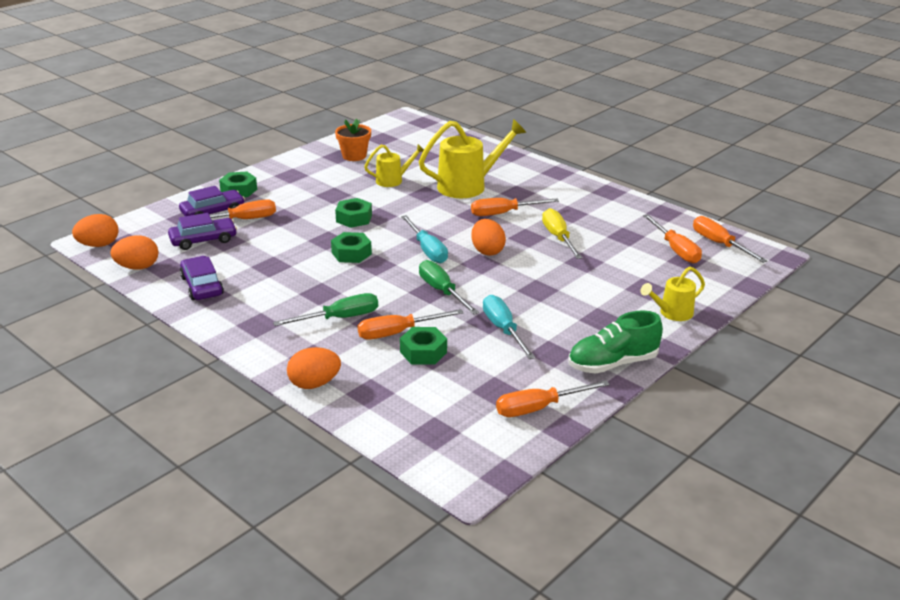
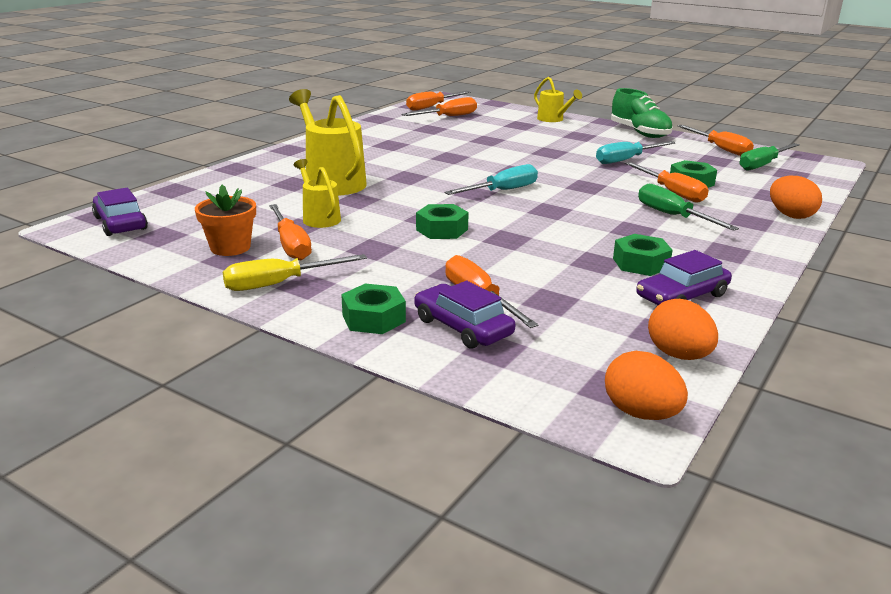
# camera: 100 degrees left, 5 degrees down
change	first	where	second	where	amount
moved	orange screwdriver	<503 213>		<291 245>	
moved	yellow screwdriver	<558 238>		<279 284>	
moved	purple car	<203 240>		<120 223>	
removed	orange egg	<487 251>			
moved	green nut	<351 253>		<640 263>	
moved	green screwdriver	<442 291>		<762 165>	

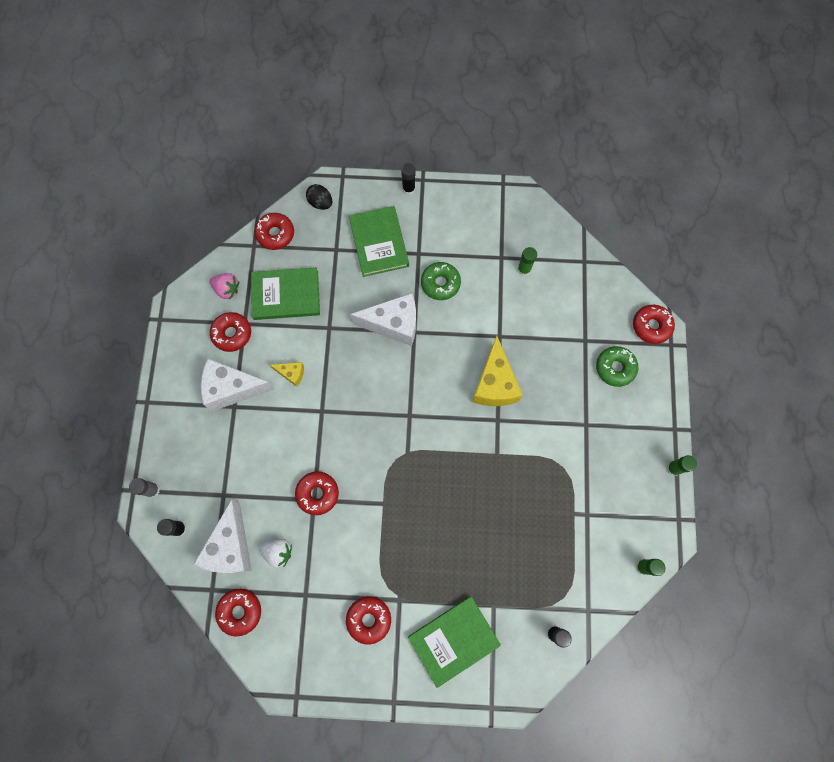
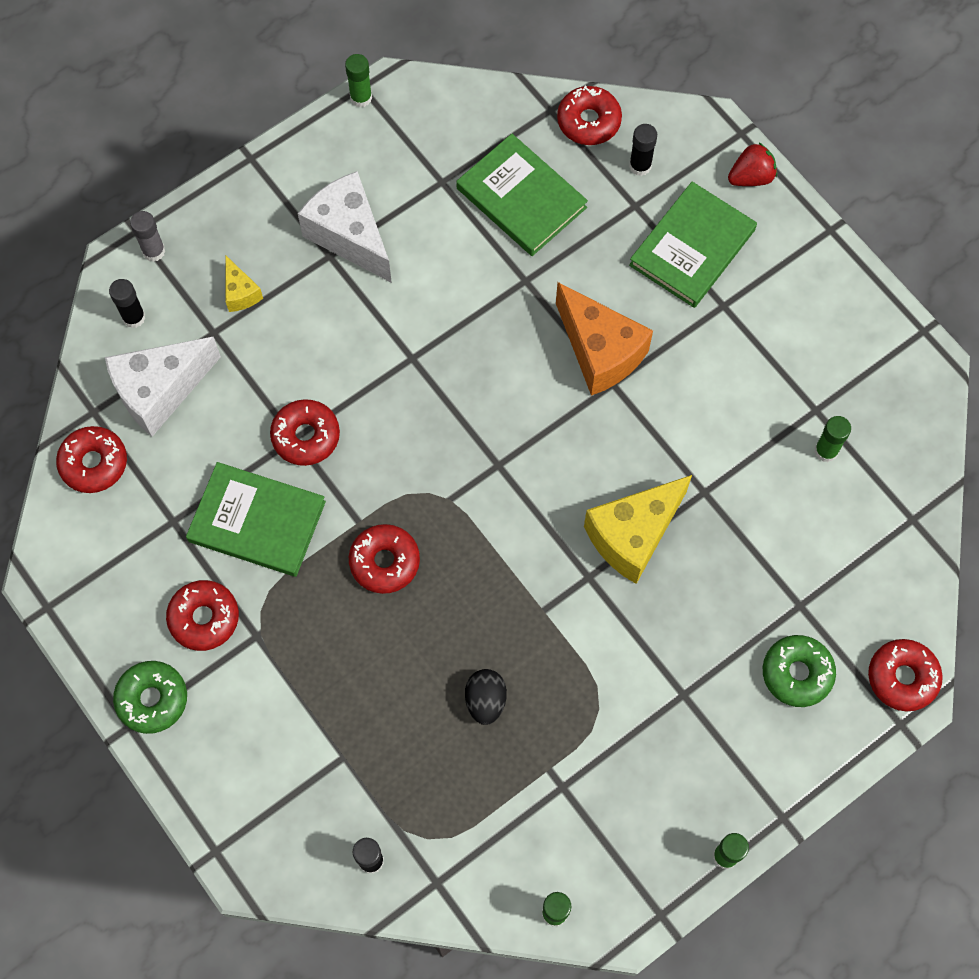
# camera: 50 degrees right, 5 degrees down
change	first	where	second	where	amount
moved	black glue stick	<408 189>		<640 166>	
moved	black egg	<320 203>		<485 700>	
moved	green donut	<440 283>		<152 699>	
removed	pink strawberry	<227 289>			
recoloured	white cheese	<393 324>	orange cheese	<600 351>	
moved	red donut	<232 334>		<384 562>	
moved	yellow cheese	<291 374>		<240 293>	
removed	white strawberry	<278 552>			
moved	green book	<453 640>		<257 521>	
added			green glue stick	<361 97>	
added			red strawberry	<751 177>	

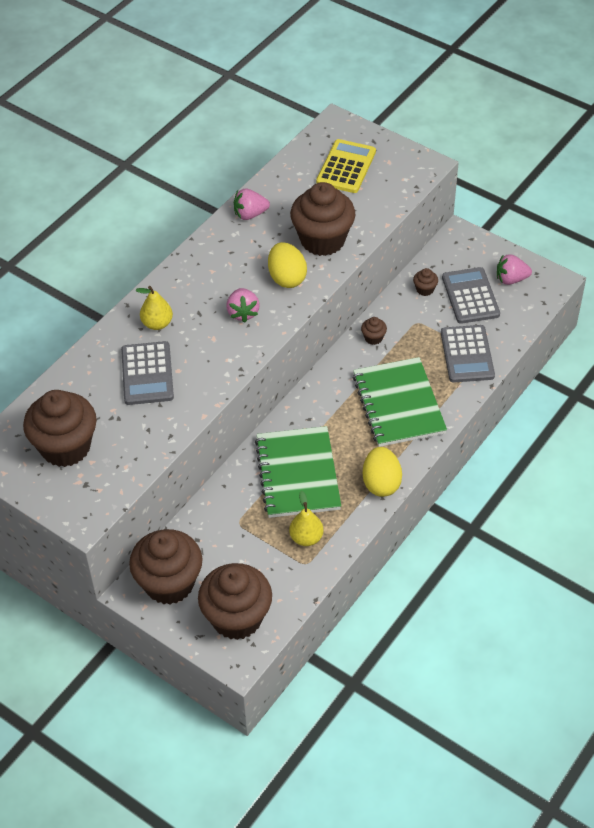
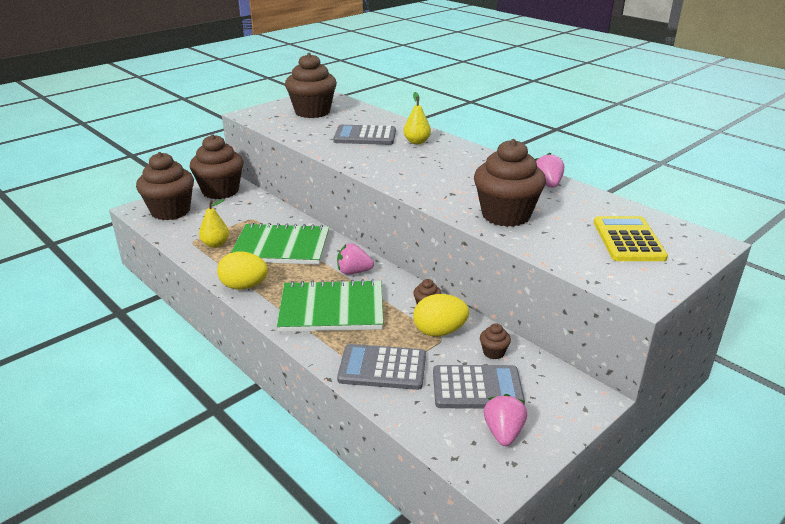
# camera: 100 degrees right, 20 degrees down
change	first	where	second	where	amount
turned	yellow calculator	<346 167>		<628 240>	120 degrees counterclockwise
moved	yellow egg	<287 278>		<439 331>	
moved	pink strawberry	<243 313>		<353 272>	

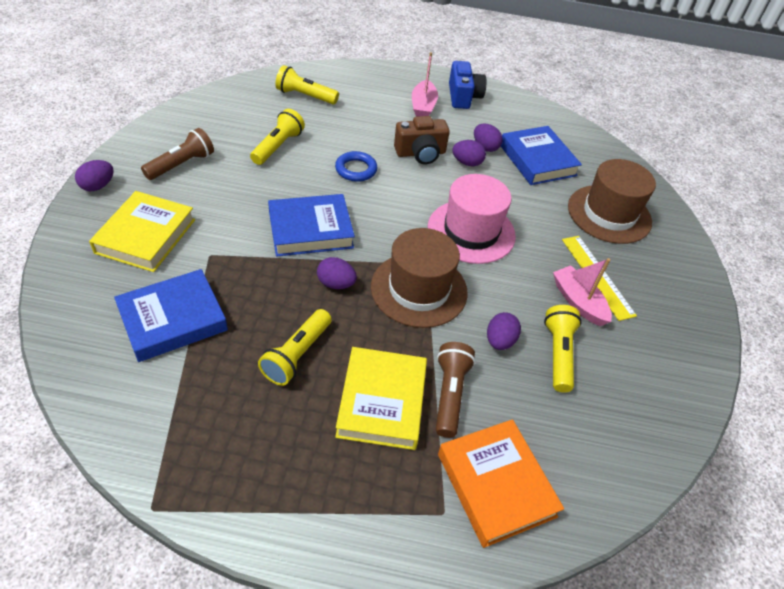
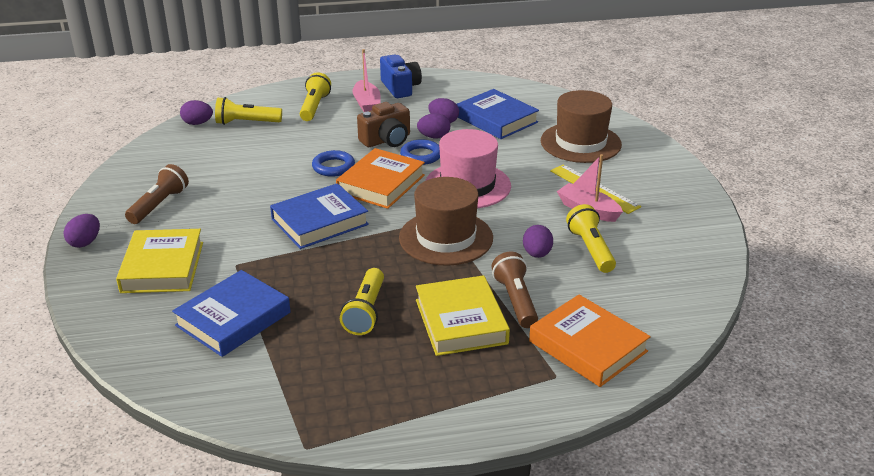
# camera: 15 degrees left, 15 degrees down
change	first	where	second	where	amount
moved	yellow flashlight	<278 146>		<314 107>	
moved	purple egg	<336 284>		<197 123>	
added			blue ring	<421 155>	
added			orange book	<381 184>	

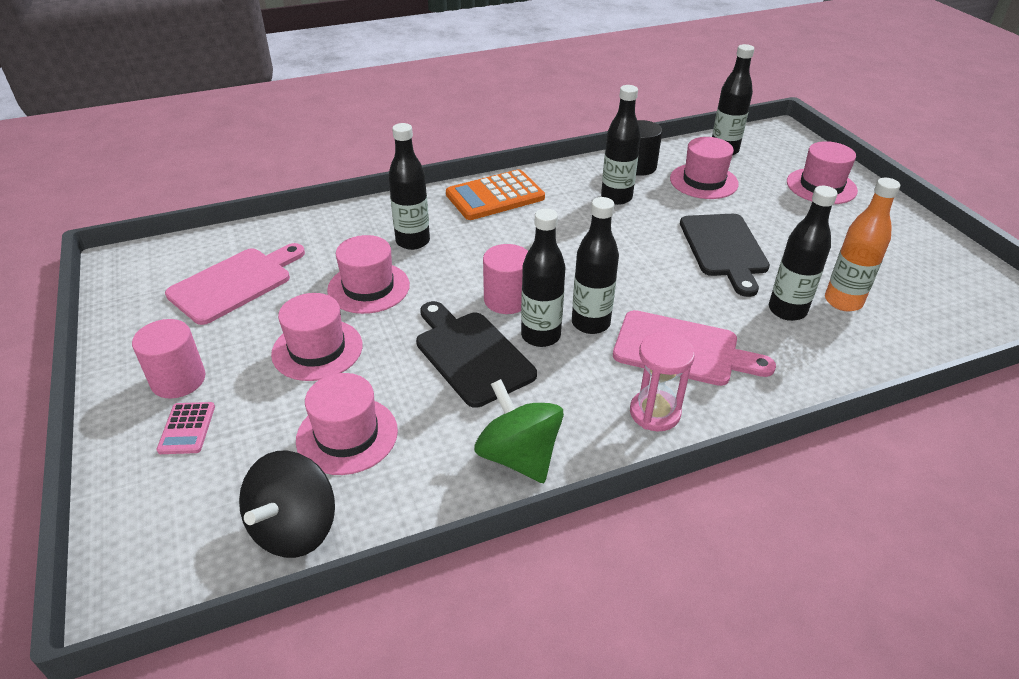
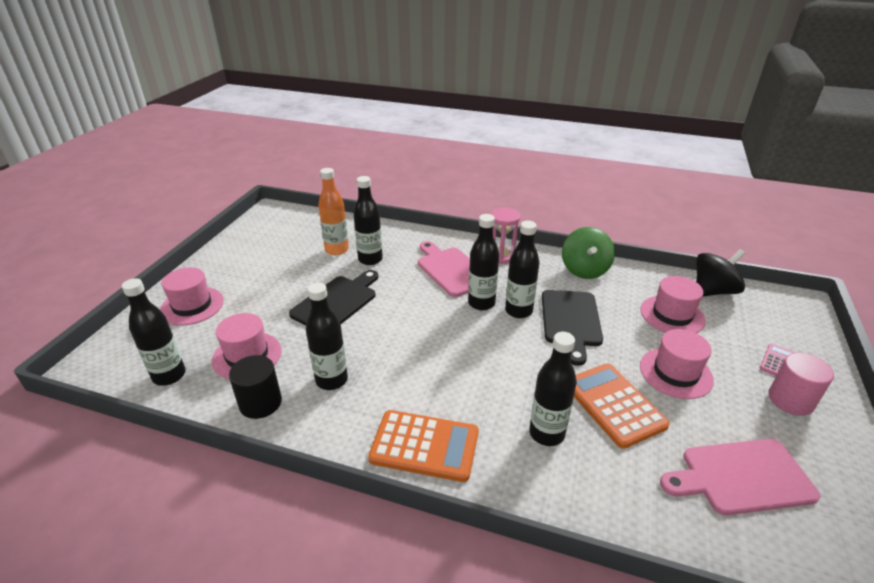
# camera: 140 degrees left, 5 degrees down
change	first	where	second	where	amount
replaced	pink hat	<368 287>	orange calculator	<614 405>	
removed	pink cylinder	<507 300>			

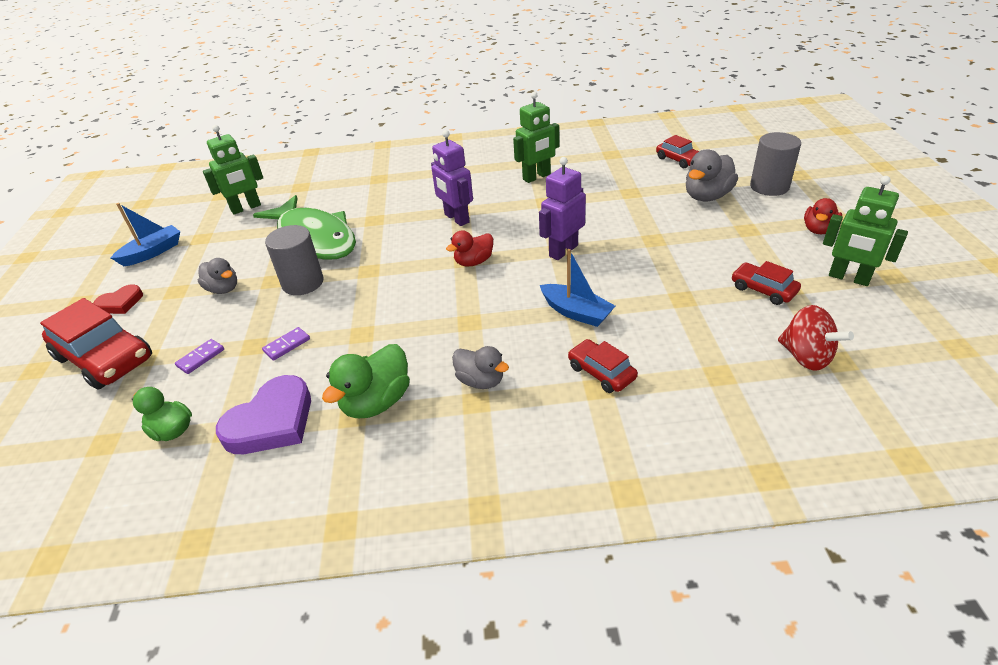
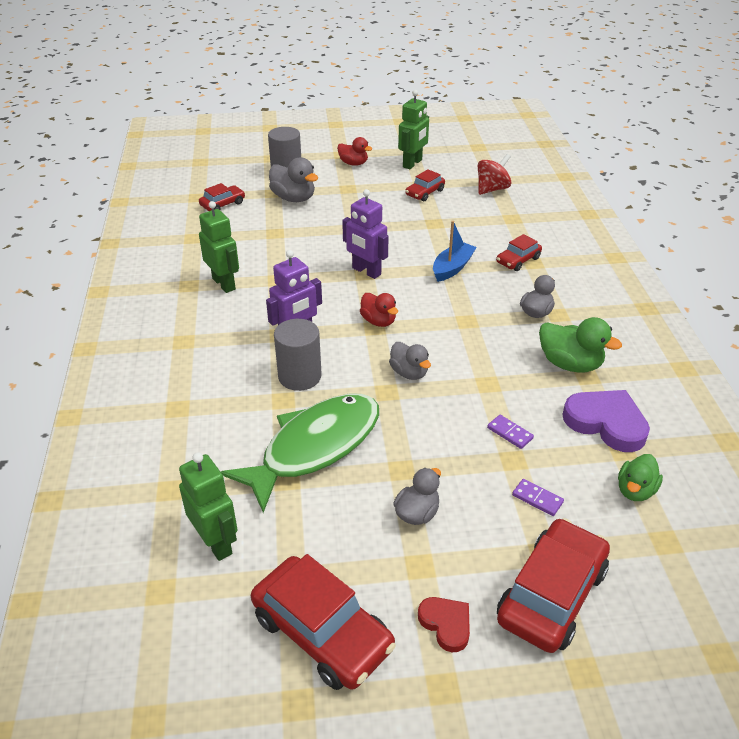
# camera: 95 degrees left, 0 degrees up
change	first	where	second	where	amount
replaced	blue boat	<153 252>	red car	<322 632>	
moved	grey cylinder	<303 283>		<299 376>	
added			grey duck	<409 373>	

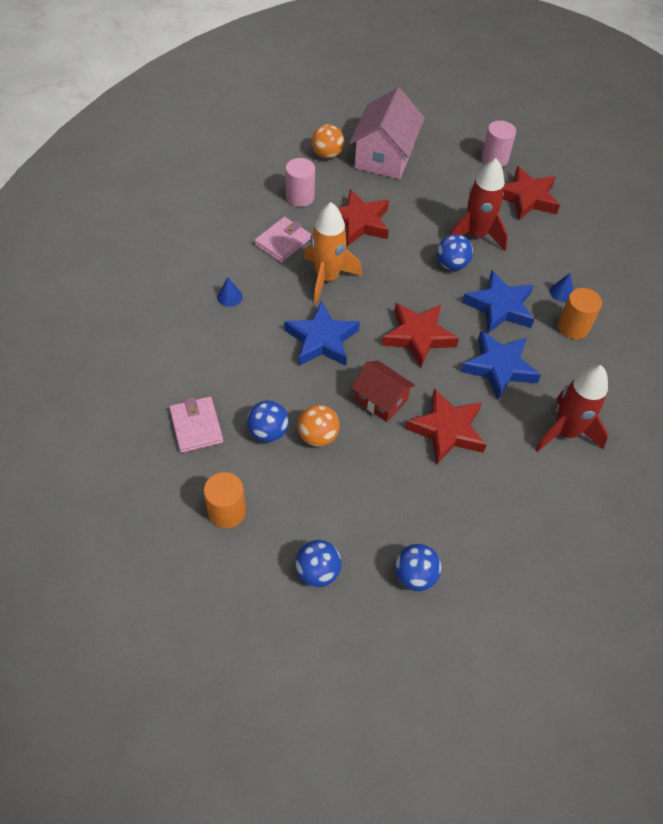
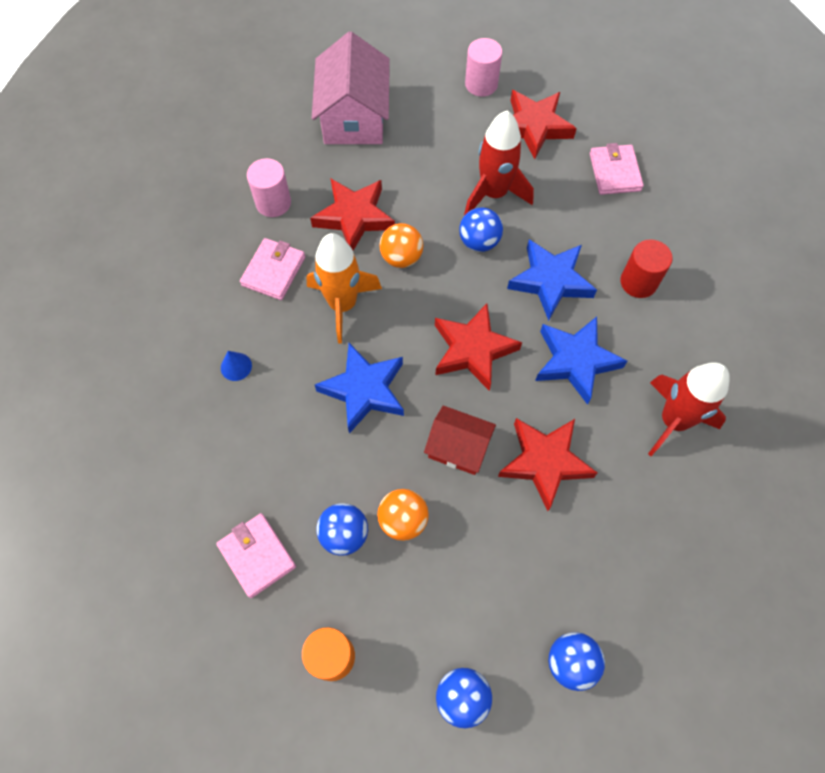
# camera: 15 degrees left, 10 degrees up
change	first	where	second	where	amount
moved	orange ball	<327 154>		<401 257>	
removed	blue cone	<562 292>			
recoloured	orange cylinder	<573 327>	red cylinder	<638 282>	
added			pink wallet	<614 172>	

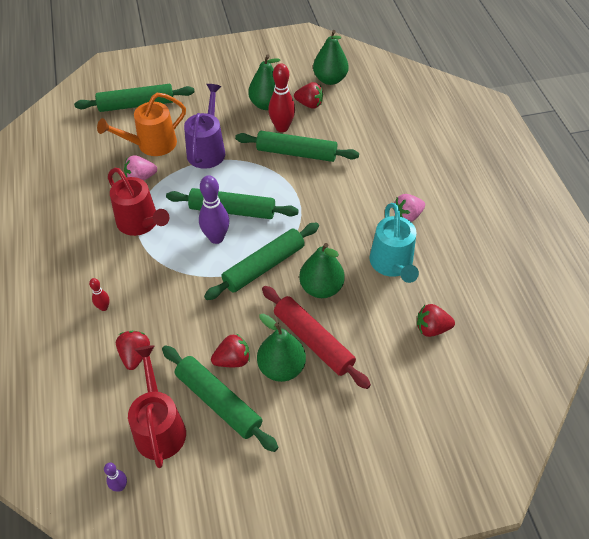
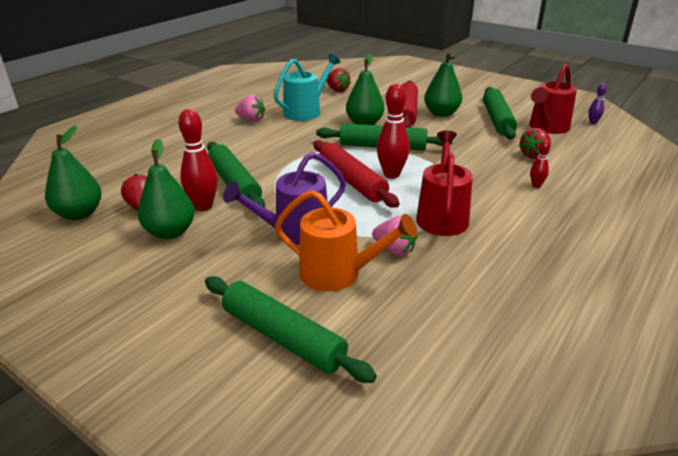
# camera: 130 degrees left, 20 degrees down
change	first	where	second	where	amount
recoloured	purple bowling pin	<216 238>	red bowling pin	<391 174>	
recoloured	green rolling pin	<232 210>	red rolling pin	<352 181>	
removed	red strawberry	<232 360>			

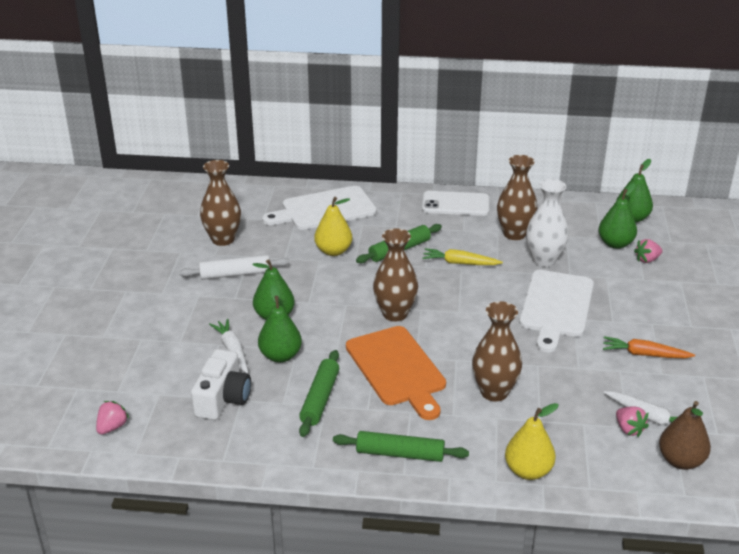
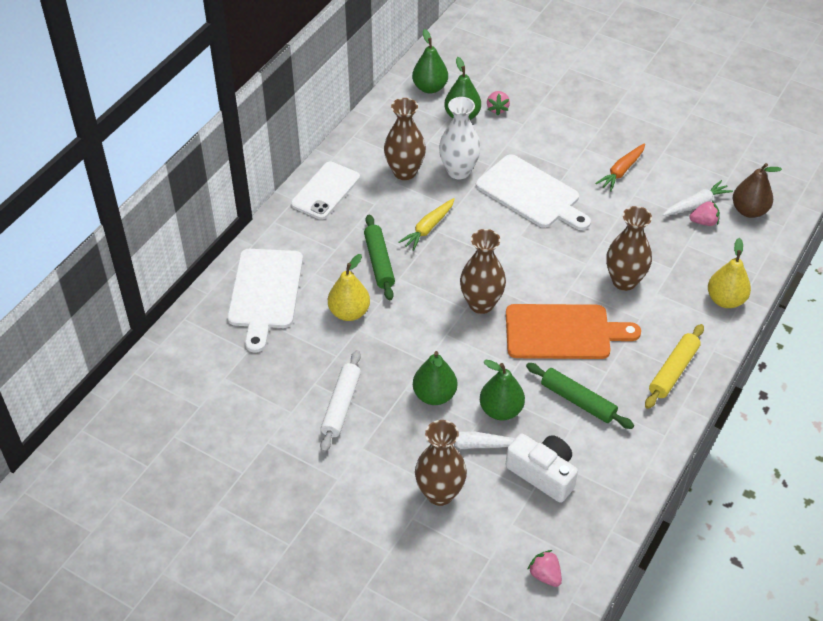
# camera: 65 degrees left, 15 degrees up
change	first	where	second	where	amount
moved	brown vase	<223 239>		<440 493>	
recoloured	green rolling pin	<400 454>	yellow rolling pin	<673 371>	

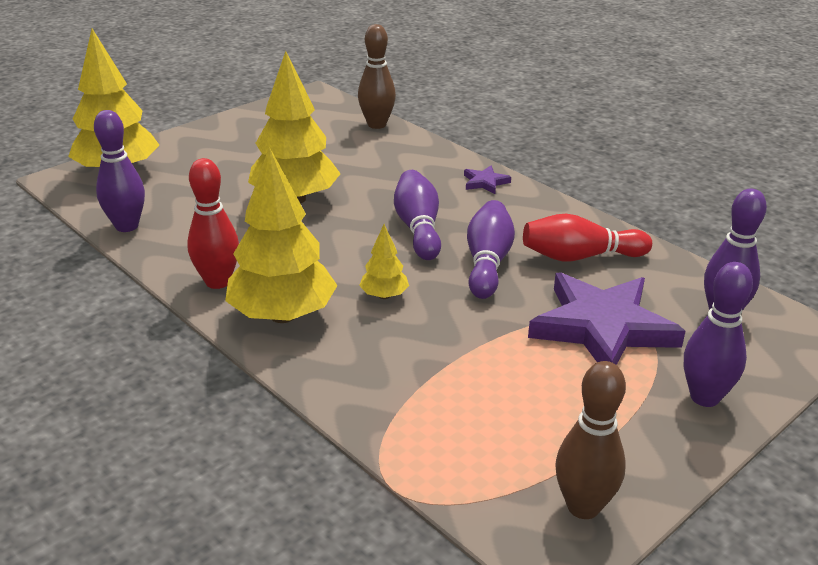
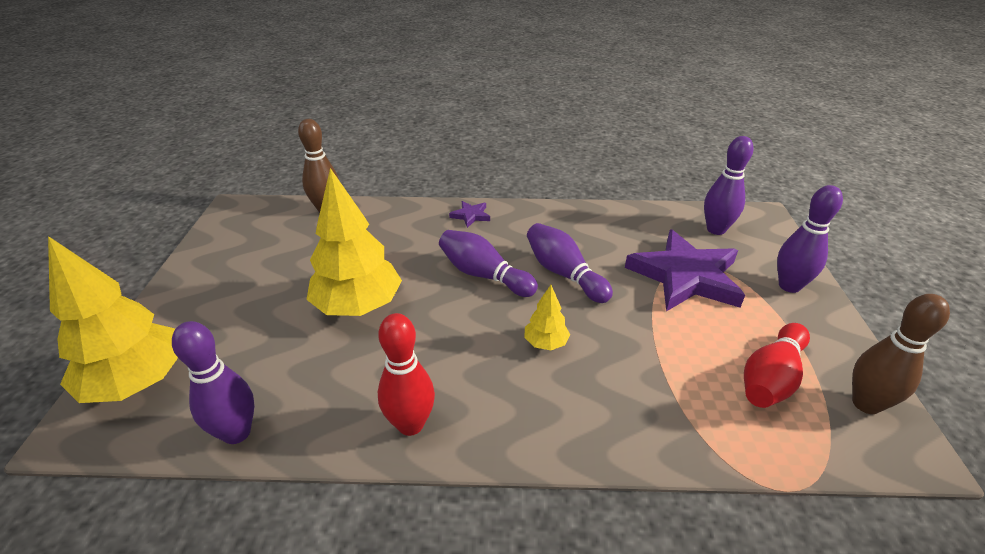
# camera: 45 degrees left, 5 degrees up
change	first	where	second	where	amount
removed	yellow tree	<283 315>			
moved	red bowling pin	<580 257>		<771 378>	

